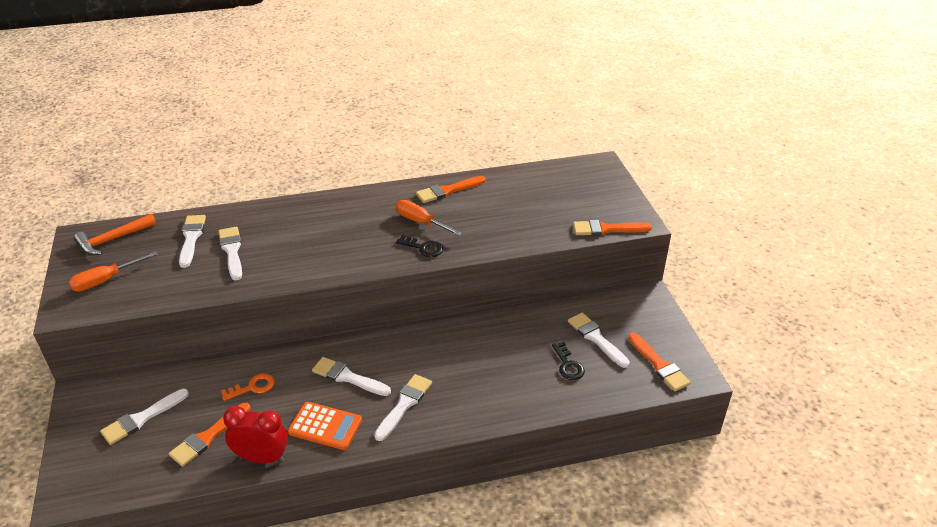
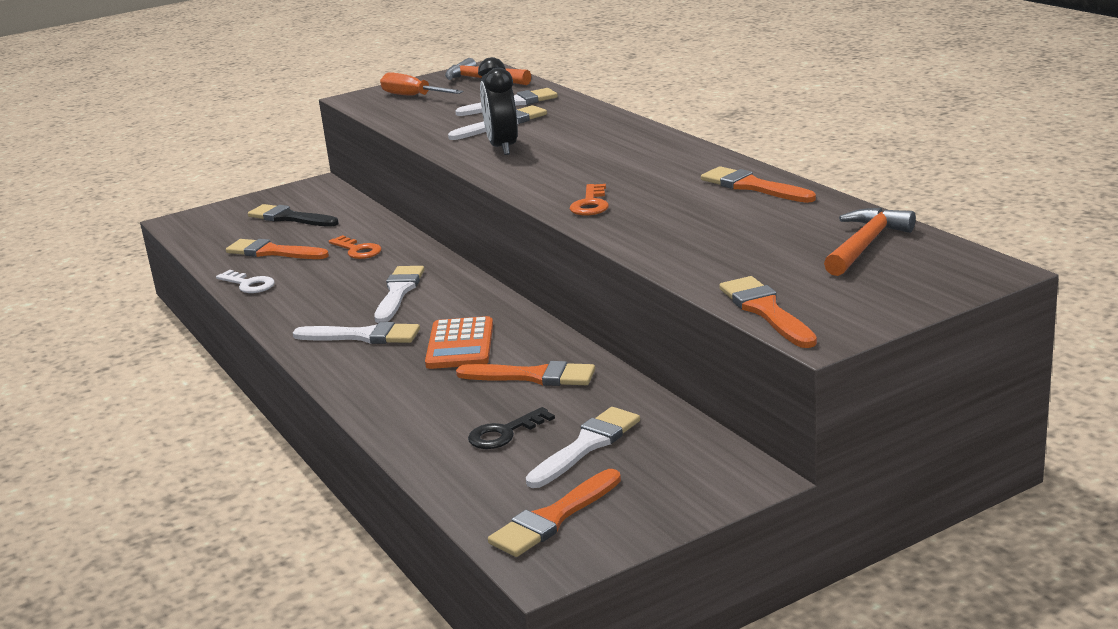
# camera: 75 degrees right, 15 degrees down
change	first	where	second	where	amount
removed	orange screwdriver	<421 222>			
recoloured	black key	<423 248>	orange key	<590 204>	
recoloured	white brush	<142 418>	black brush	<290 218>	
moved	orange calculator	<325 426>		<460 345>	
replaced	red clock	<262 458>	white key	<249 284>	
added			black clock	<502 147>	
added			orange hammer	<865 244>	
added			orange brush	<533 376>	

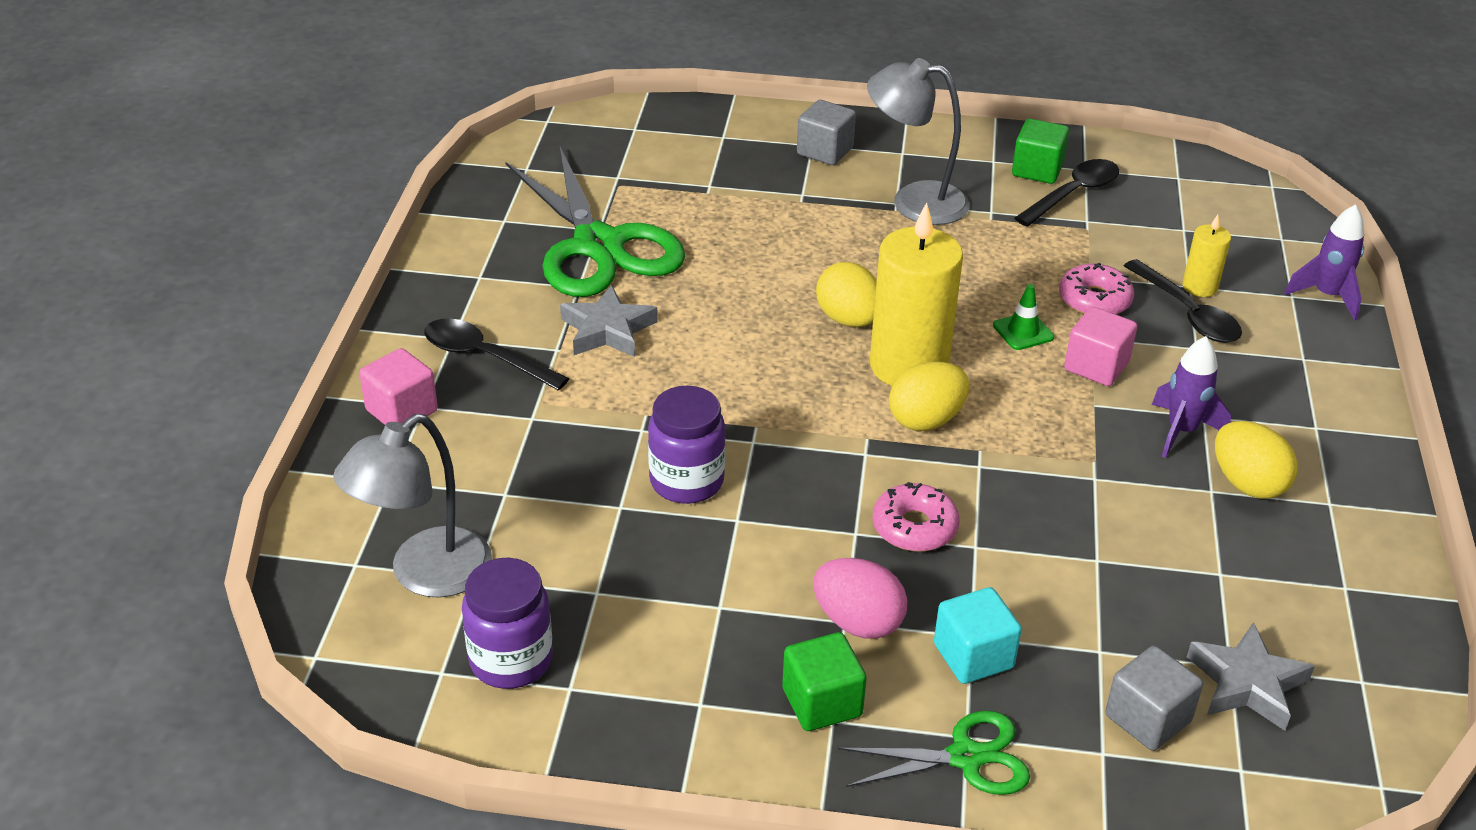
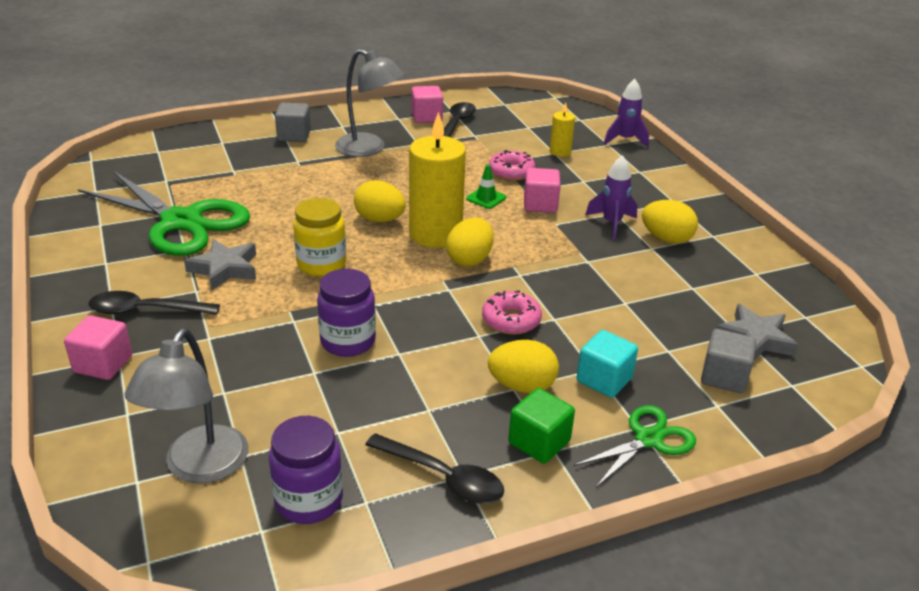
# camera: 30 degrees left, 5 degrees down
change	first	where	second	where	amount
turned	grey lamp	<914 201>		<369 149>	135 degrees counterclockwise
recoloured	green cube	<1037 170>	pink cube	<427 117>	
moved	black spoon	<1187 313>		<442 477>	
recoloured	pink egg	<858 622>	yellow egg	<522 386>	
added			yellow jar	<321 264>	

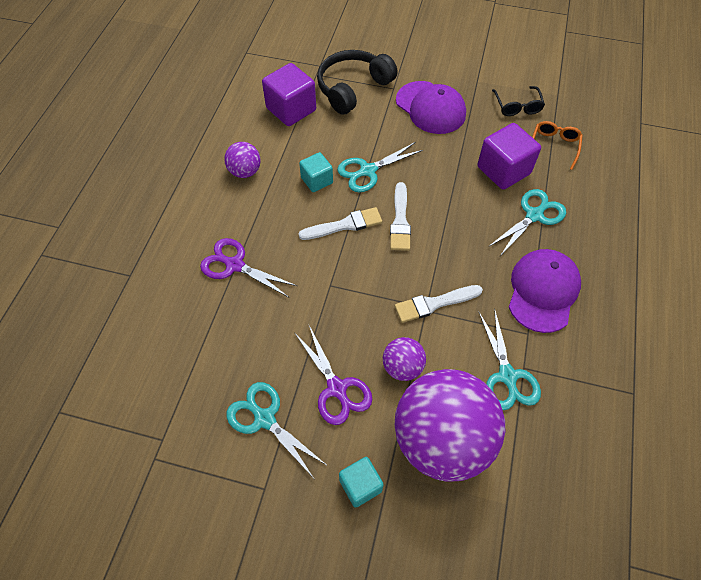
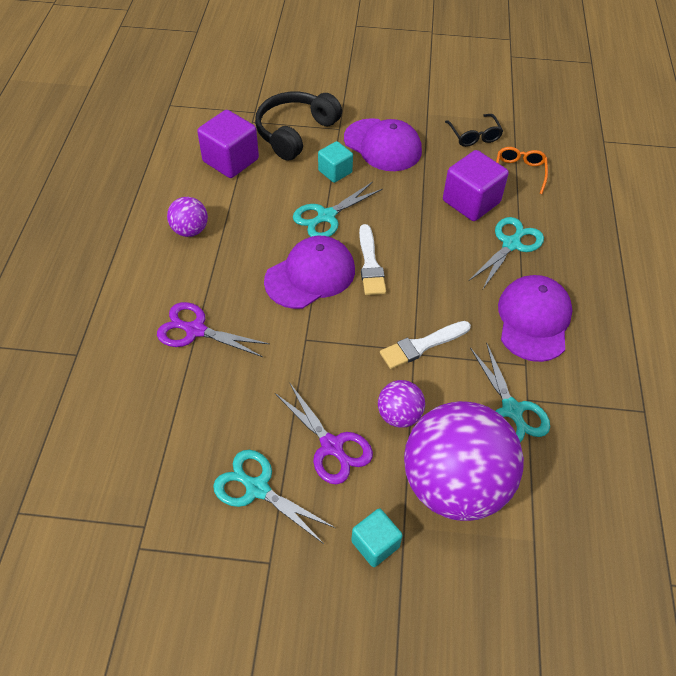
# camera: 10 degrees left, 5 degrees down
change	first	where	second	where	amount
moved	turquoise cube	<317 180>		<335 171>	
replaced	white brush	<344 225>	purple cap	<310 275>	

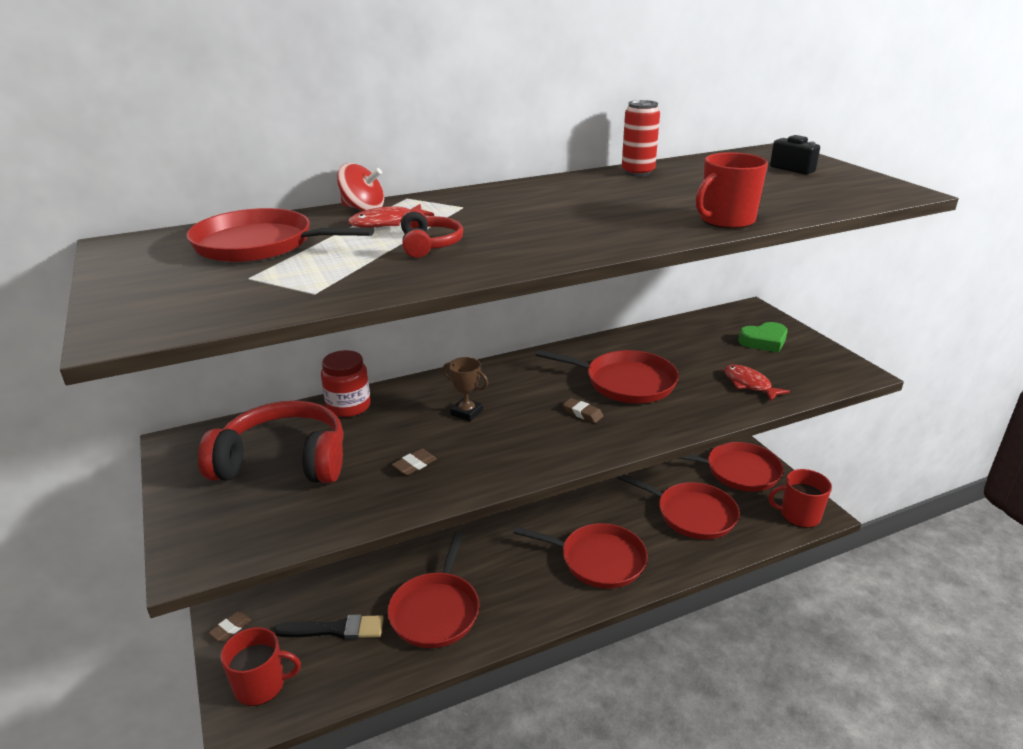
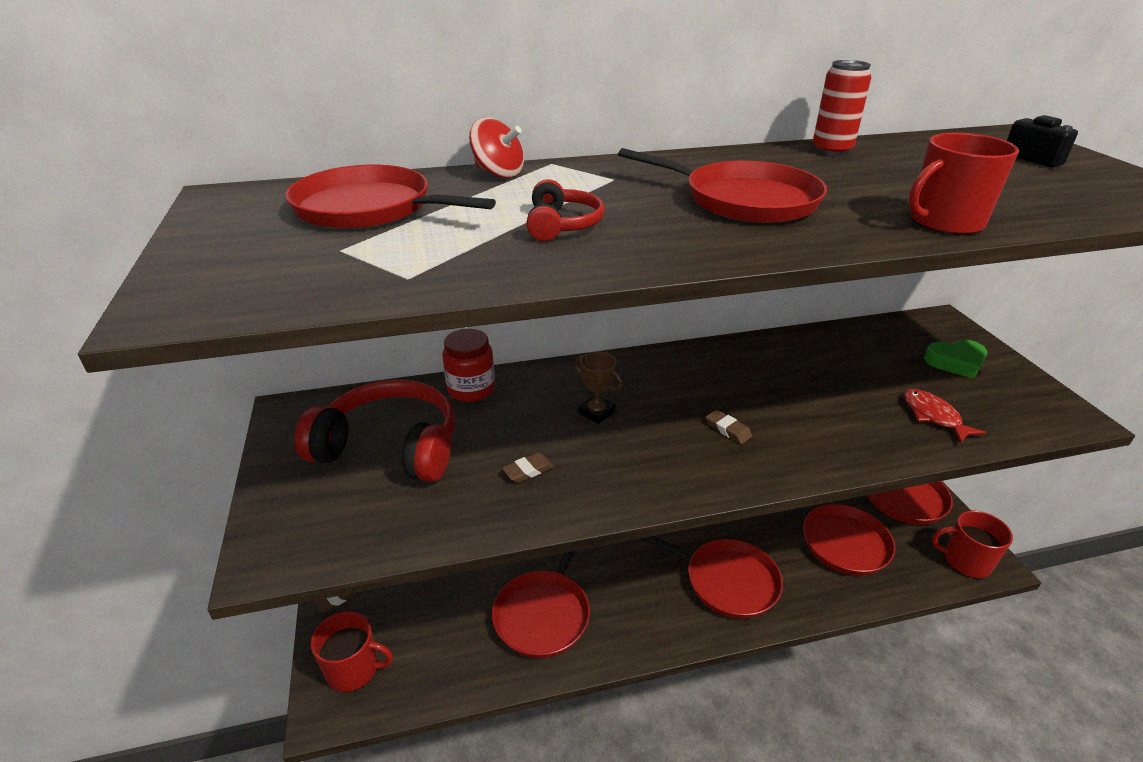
# camera: 10 degrees right, 5 degrees up
change	first	where	second	where	amount
removed	red fish	<386 223>			
moved	red pan	<625 382>		<744 200>	
removed	black brush	<335 629>			

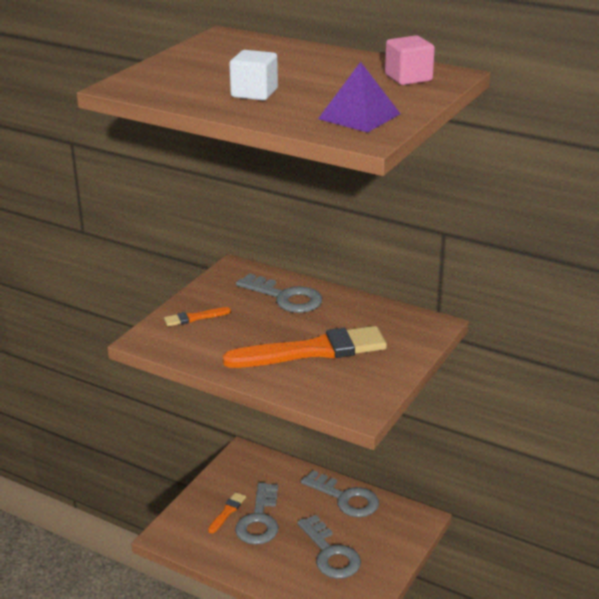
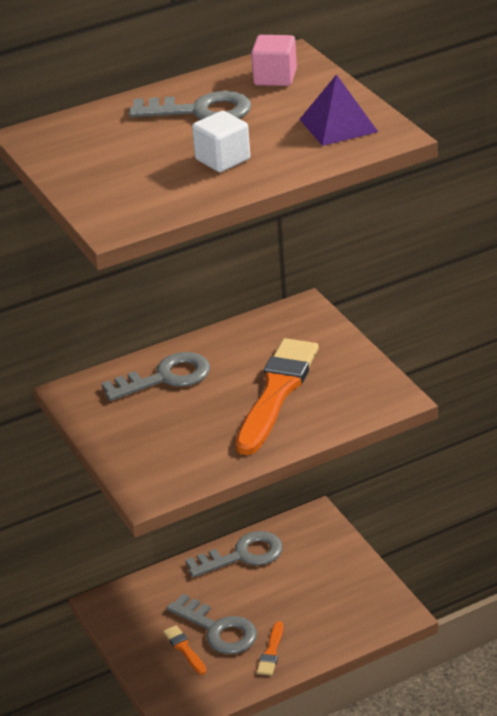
# camera: 55 degrees left, 5 degrees up
change	first	where	second	where	amount
moved	orange brush	<194 318>		<271 652>	
moved	grey key	<330 553>		<201 111>	

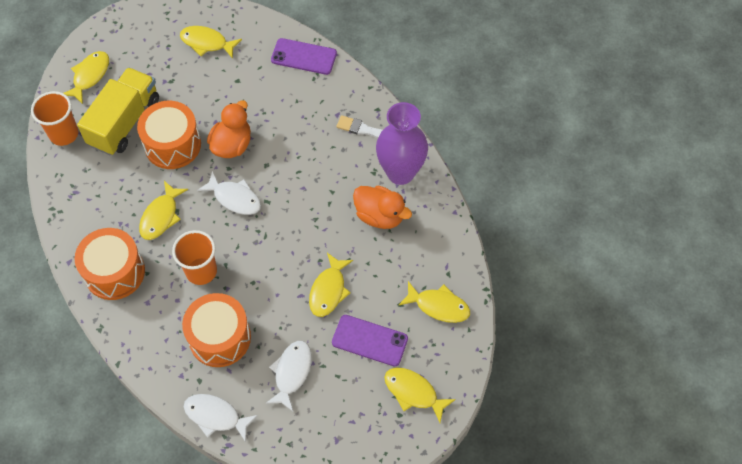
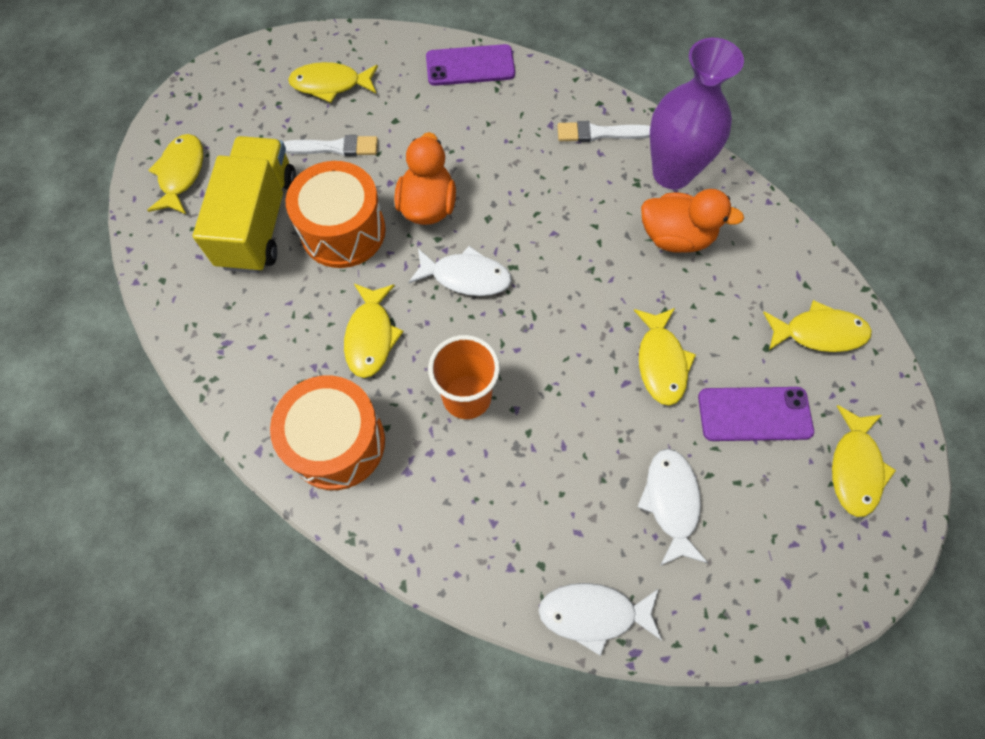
# camera: 20 degrees left, 5 degrees up
change	first	where	second	where	amount
removed	orange cup	<64 134>			
removed	orange drum	<220 337>			
turned	yellow fish	<413 392>		<854 468>	90 degrees counterclockwise
added			white brush	<334 147>	

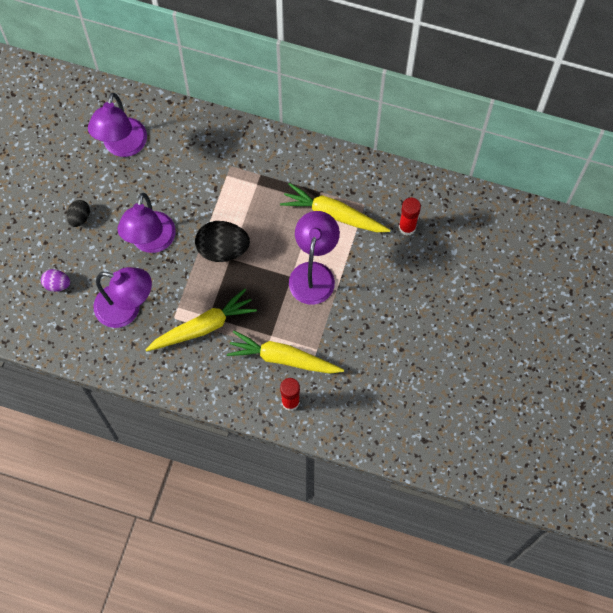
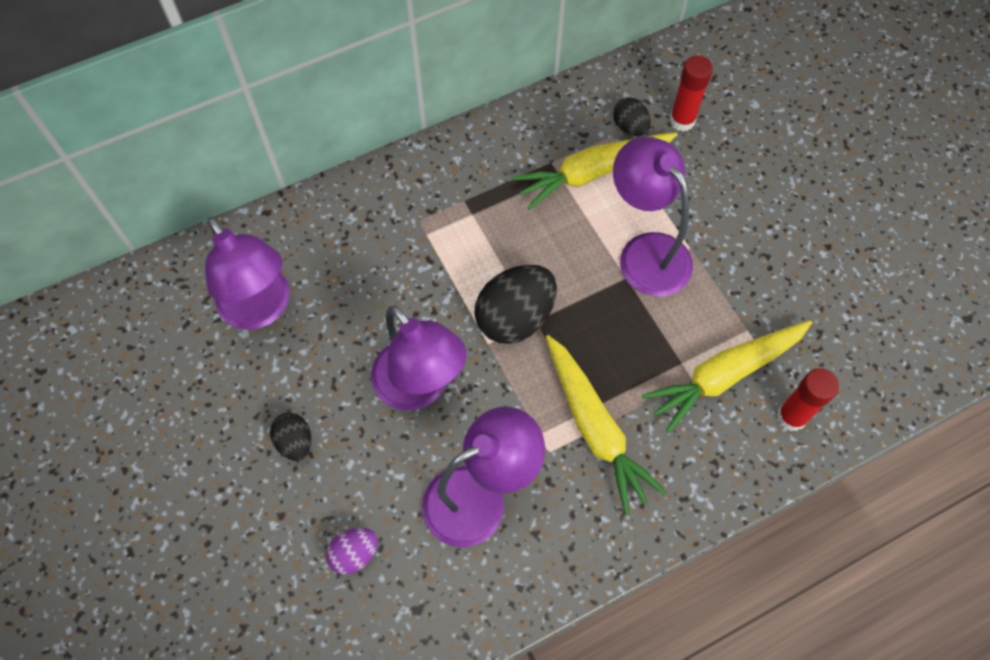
# camera: 45 degrees left, 5 degrees down
change	first	where	second	where	amount
turned	yellow carrot	<203 327>		<595 428>	135 degrees clockwise
added			black egg	<630 127>	

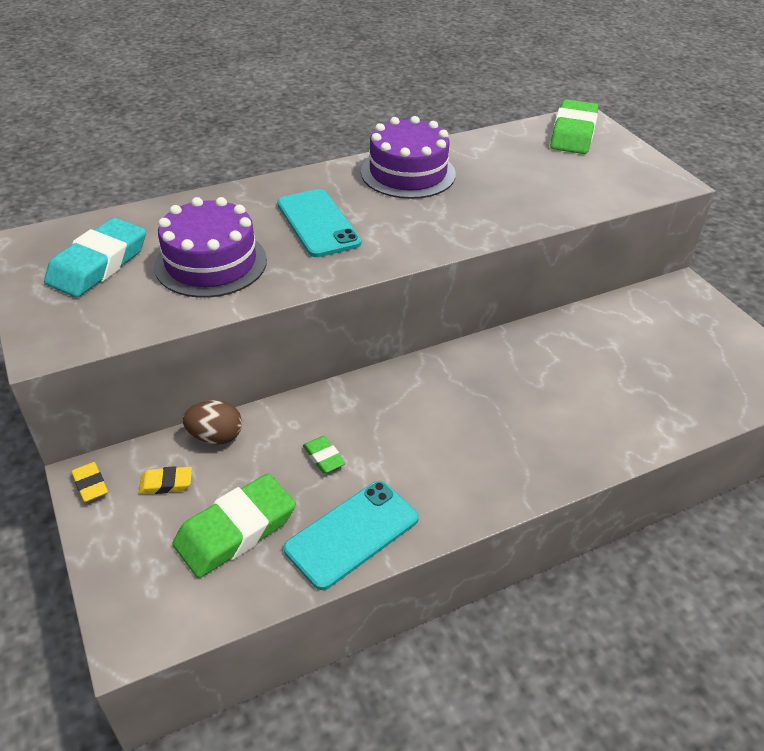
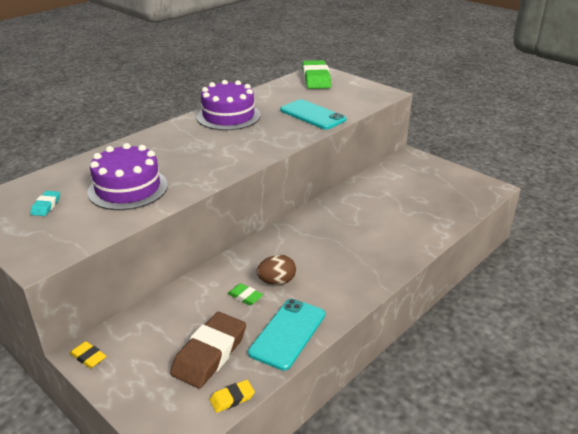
# camera: 20 degrees left, 10 degrees down
change	first	where	second	where	amount
moved	turquoise phone	<318 223>		<312 115>	
resized	turquoise eraser	<98 264>		<46 206>	x0.47
moved	brown egg	<216 436>		<277 281>	
moved	yellow eraser	<166 483>		<232 398>	
recoloured	green eraser	<236 530>	brown eraser	<210 354>	

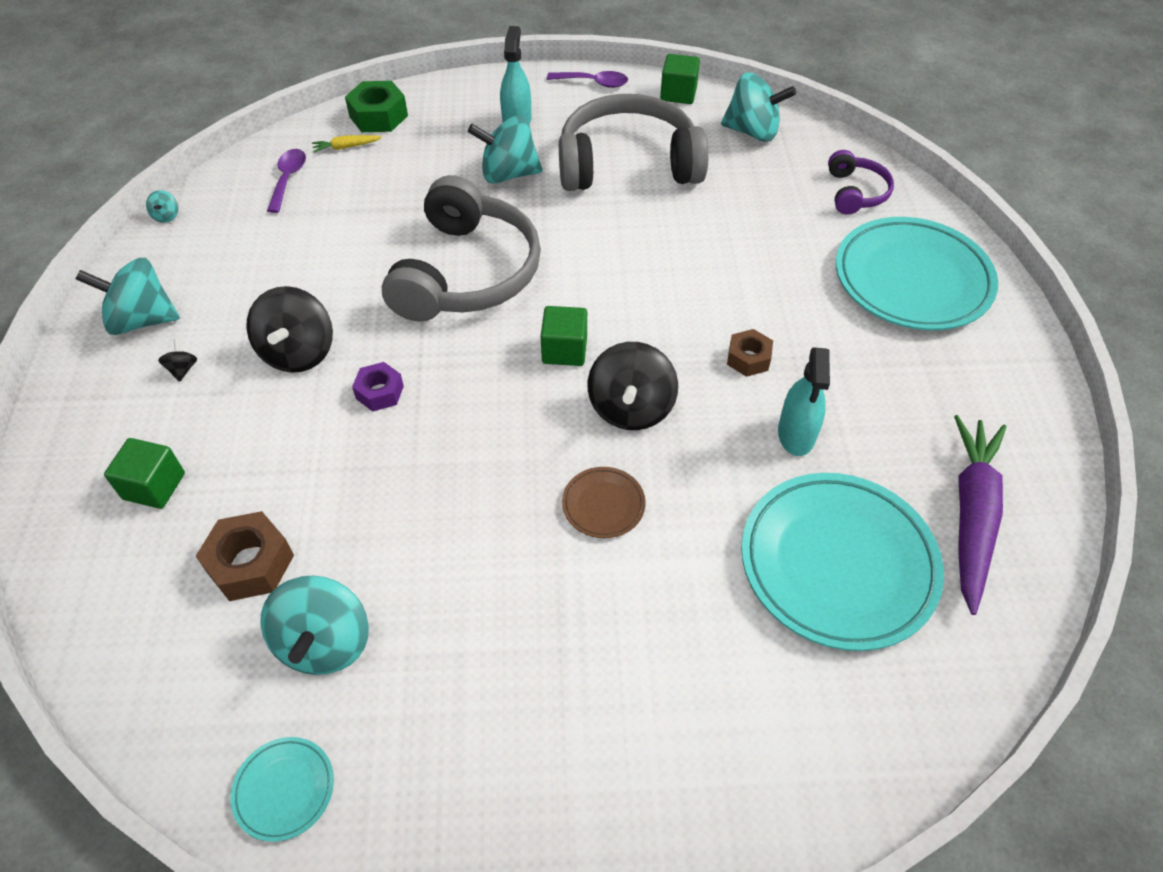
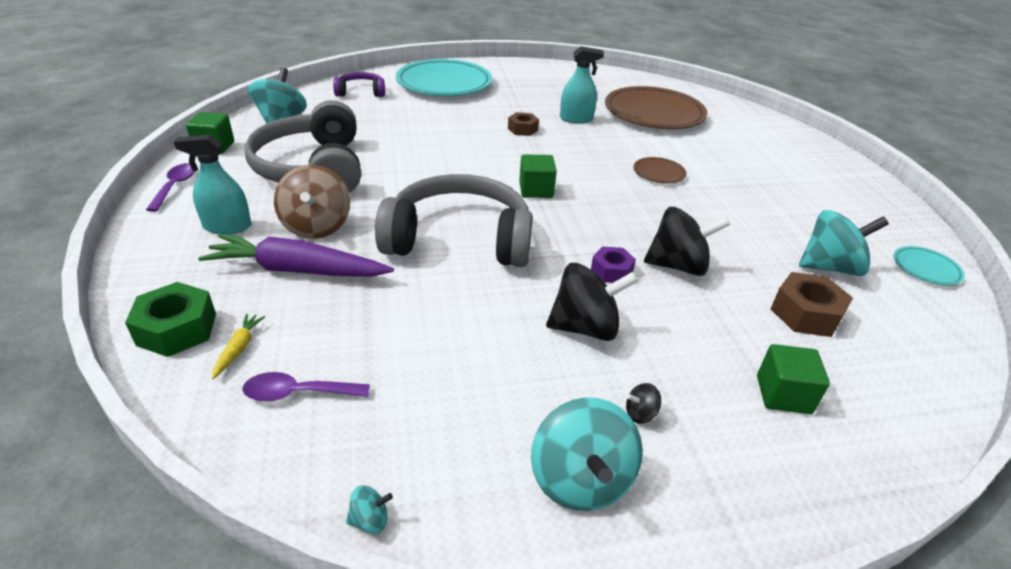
# camera: 100 degrees left, 15 degrees down
change	first	where	second	where	amount
recoloured	turquoise spinning top	<508 174>	brown spinning top	<316 226>	
turned	yellow carrot	<346 147>		<239 348>	150 degrees counterclockwise
moved	black spinning top	<631 408>		<678 266>	
moved	purple carrot	<971 515>		<297 270>	
recoloured	turquoise plate	<838 564>	brown plate	<654 114>	

